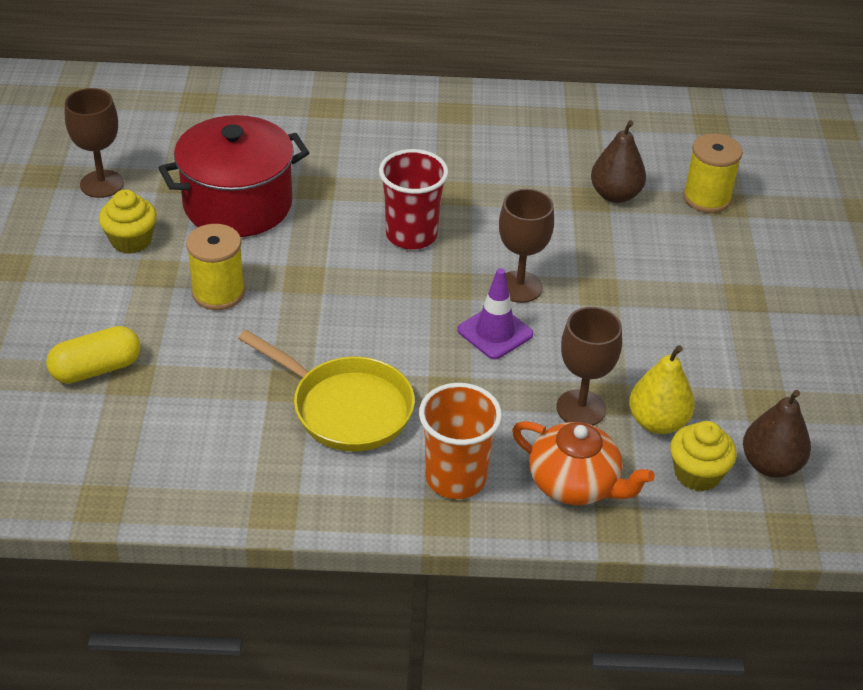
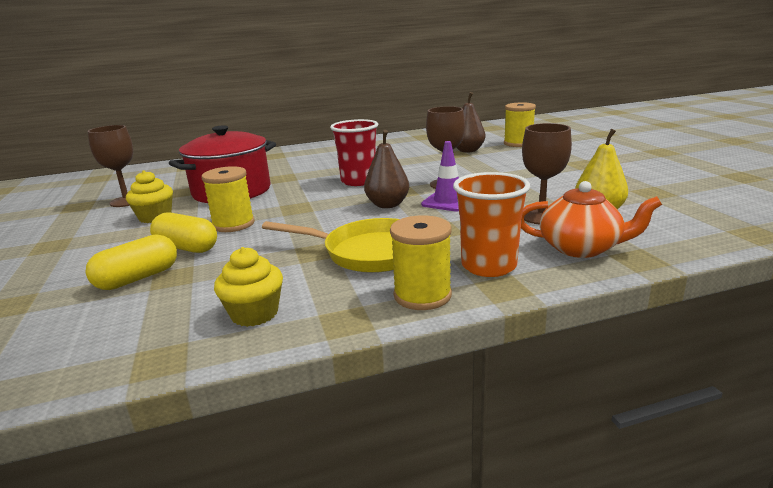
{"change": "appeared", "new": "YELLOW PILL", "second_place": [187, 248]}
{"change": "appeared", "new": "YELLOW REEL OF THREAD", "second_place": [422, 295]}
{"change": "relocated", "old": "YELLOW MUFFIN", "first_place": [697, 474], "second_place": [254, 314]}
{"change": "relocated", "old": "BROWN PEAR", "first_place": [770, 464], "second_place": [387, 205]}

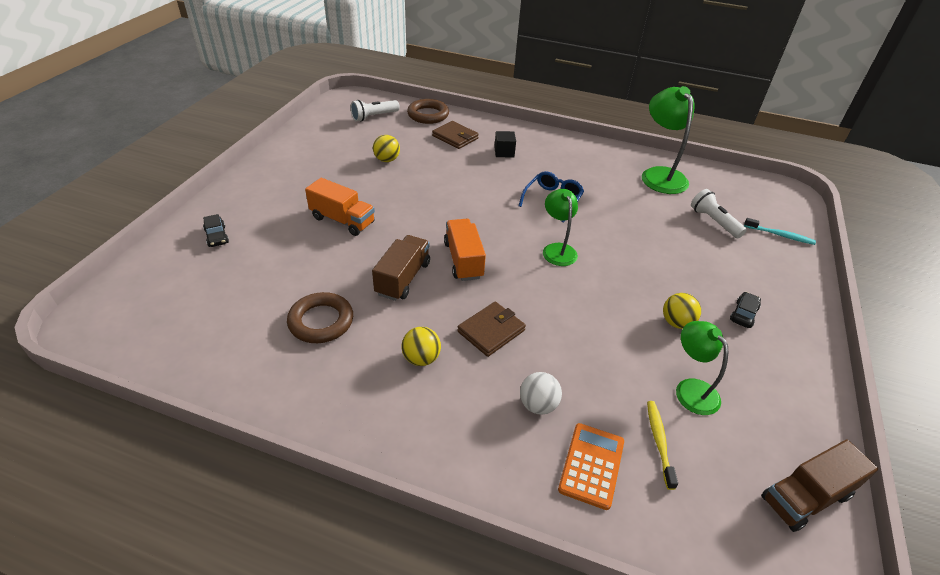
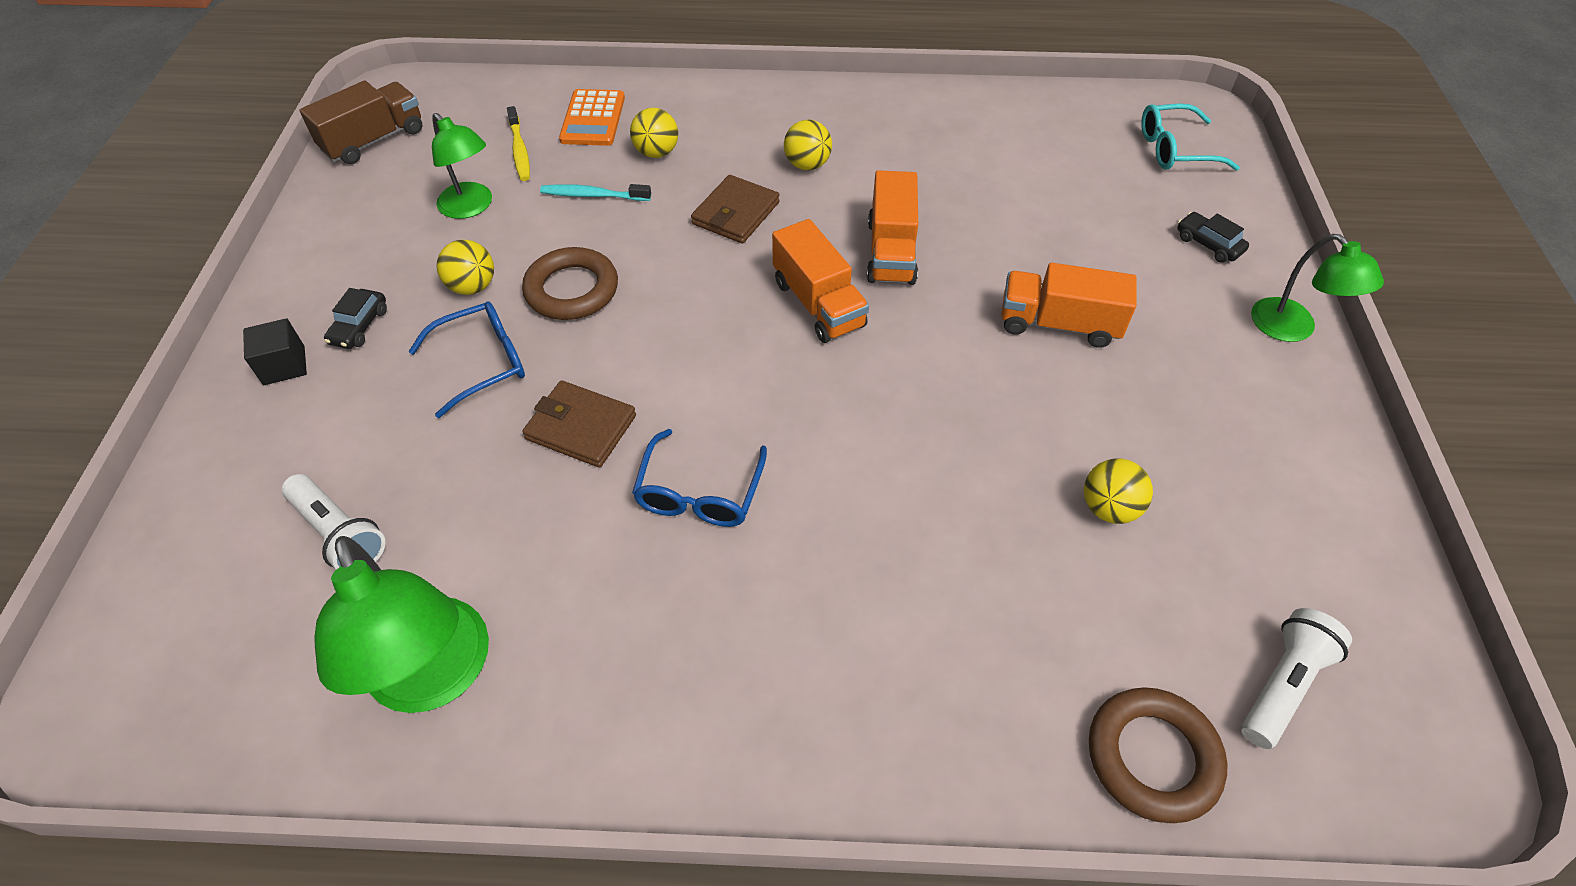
{"change": "appeared", "new": "COBALT SPECTACLES", "second_place": [484, 362]}
{"change": "appeared", "new": "TURQUOISE SPECTACLES", "second_place": [1174, 149]}
{"change": "relocated", "old": "BROWN TORUS", "first_place": [321, 321], "second_place": [572, 290]}
{"change": "relocated", "old": "BROWN CARD WALLET", "first_place": [455, 137], "second_place": [581, 427]}
{"change": "relocated", "old": "BLACK SOLID CUBE", "first_place": [504, 152], "second_place": [284, 365]}
{"change": "relocated", "old": "LEAF-GREEN READING LAMP", "first_place": [557, 249], "second_place": [1292, 329]}
{"change": "relocated", "old": "TURQUOISE TOOTHBRUSH", "first_place": [780, 235], "second_place": [593, 195]}
{"change": "colour", "old": "BROWN TRUCK", "new": "BRIGHT ORANGE TRUCK", "first_place": [403, 278], "second_place": [891, 251]}
{"change": "colour", "old": "PURE WHITE SPHERE", "new": "YELLOW SPHERE", "first_place": [538, 405], "second_place": [656, 153]}

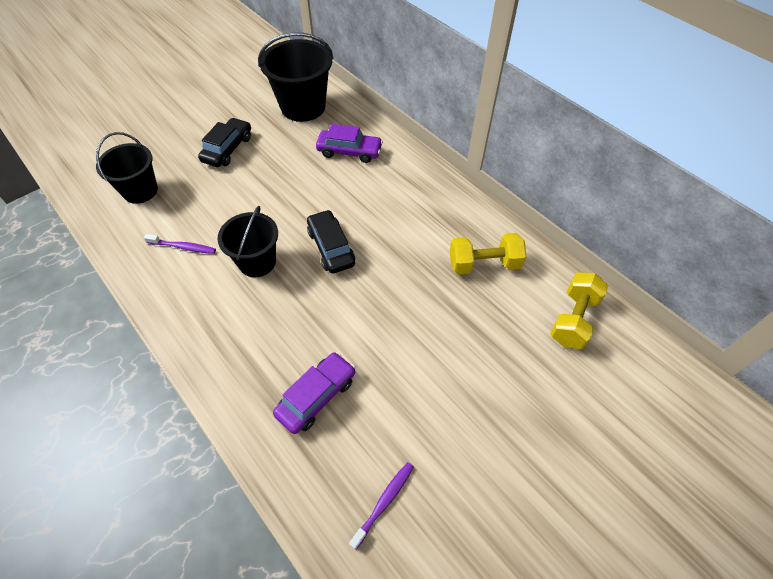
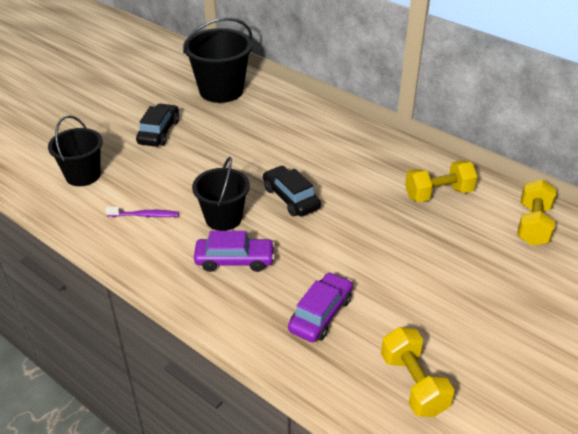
{"change": "relocated", "old": "VIOLET CAR", "first_place": [349, 151], "second_place": [234, 260]}
{"change": "exchanged", "old": "VIOLET TOOTHBRUSH", "new": "YELLOW HAND WEIGHT", "first_place": [384, 502], "second_place": [413, 384]}

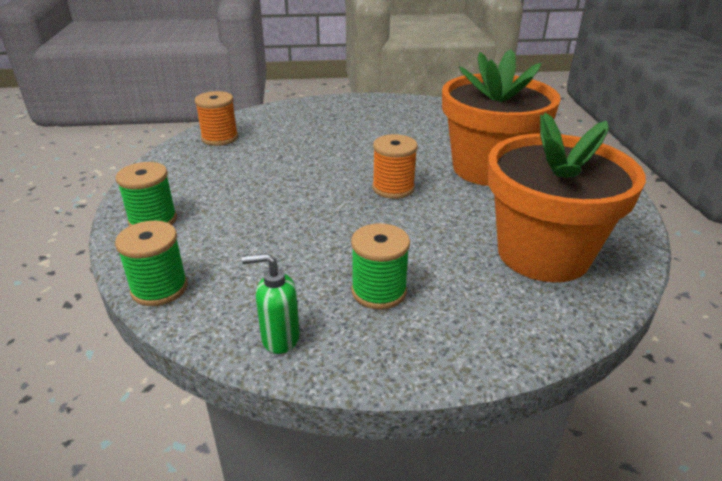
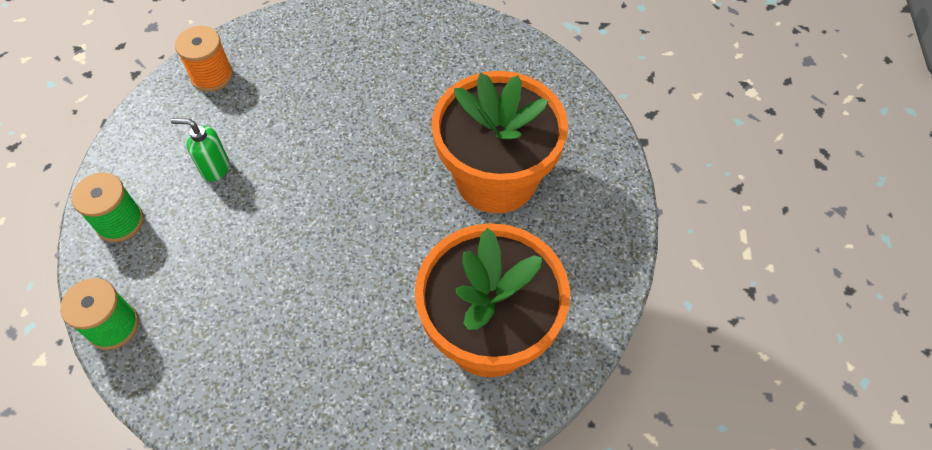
{"change": "missing", "old": "LEAF-GREEN REEL OF THREAD", "first_place": [379, 291]}
{"change": "missing", "old": "BRIGHT ORANGE REEL OF THREAD", "first_place": [393, 188]}
{"change": "relocated", "old": "LEAF-GREEN SOAP PUMP", "first_place": [279, 338], "second_place": [215, 168]}

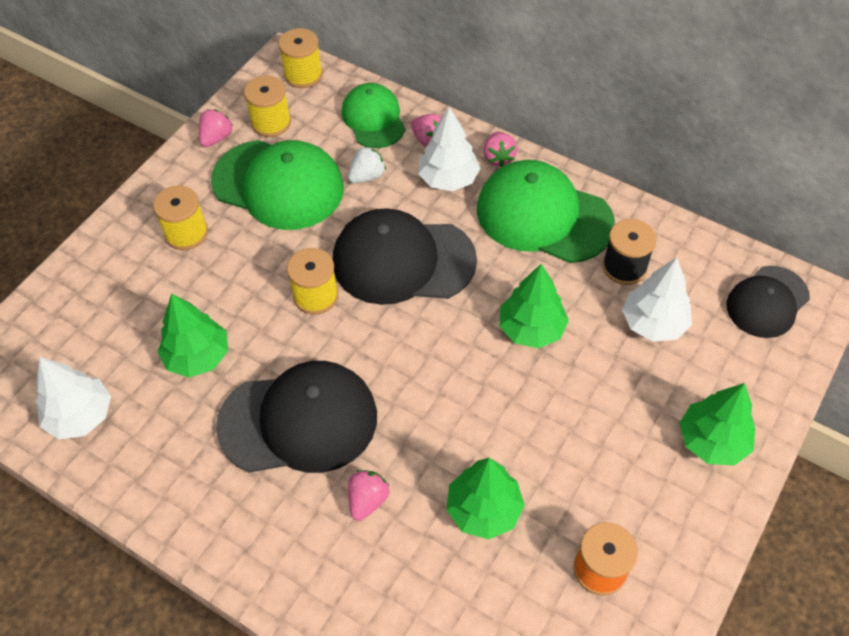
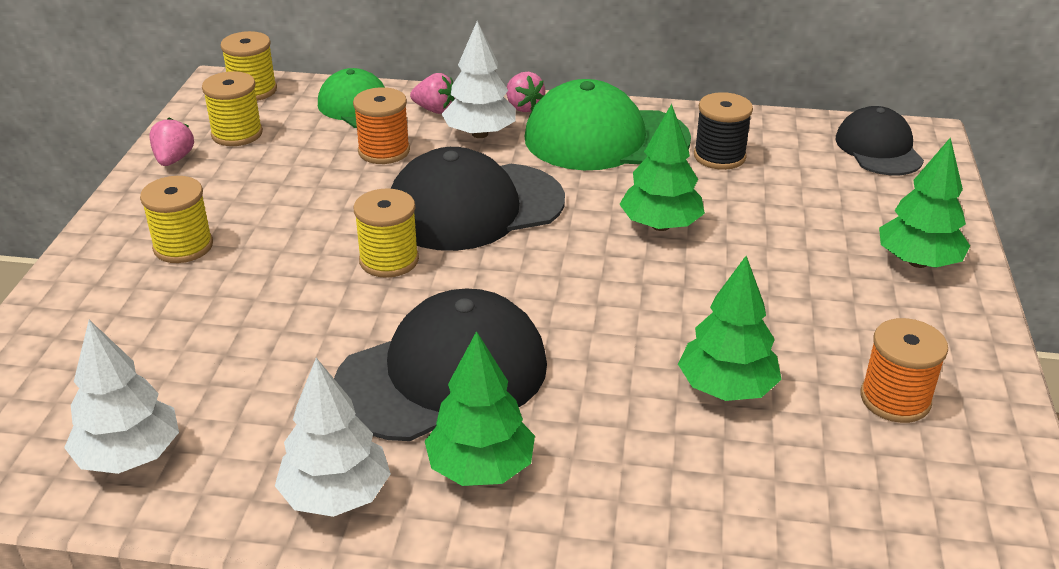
{"change": "missing", "old": "LEAF-GREEN PEAKED CAP", "first_place": [278, 185]}
{"change": "missing", "old": "ROSY TOY STRAWBERRY", "first_place": [367, 500]}
{"change": "relocated", "old": "LEAF-GREEN TREE", "first_place": [198, 356], "second_place": [480, 468]}
{"change": "relocated", "old": "PURE WHITE TREE", "first_place": [653, 323], "second_place": [336, 495]}
{"change": "exchanged", "old": "PURE WHITE TOY STRAWBERRY", "new": "BRIGHT ORANGE REEL OF THREAD", "first_place": [367, 176], "second_place": [384, 151]}
{"change": "spun", "old": "BLACK PEAKED CAP", "first_place": [767, 302], "second_place": [878, 148], "degrees": 150}

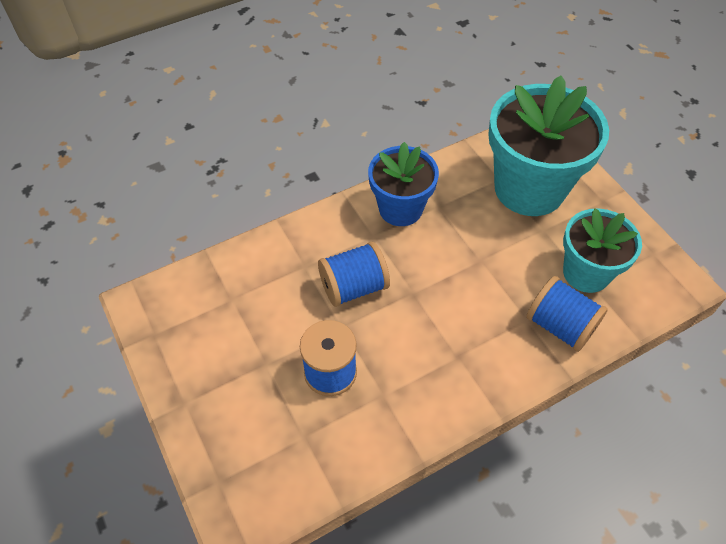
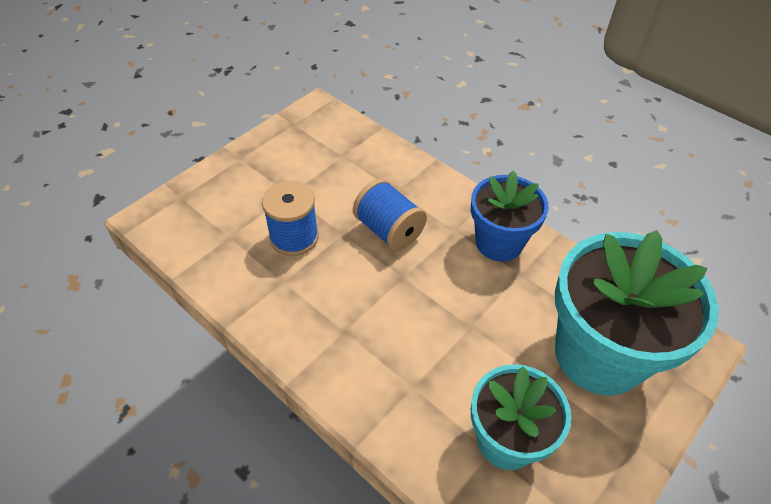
{"change": "missing", "old": "COBALT REEL OF THREAD", "first_place": [560, 326]}

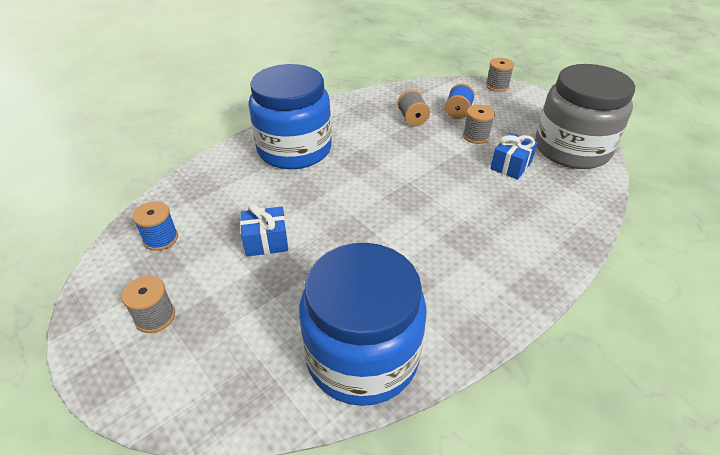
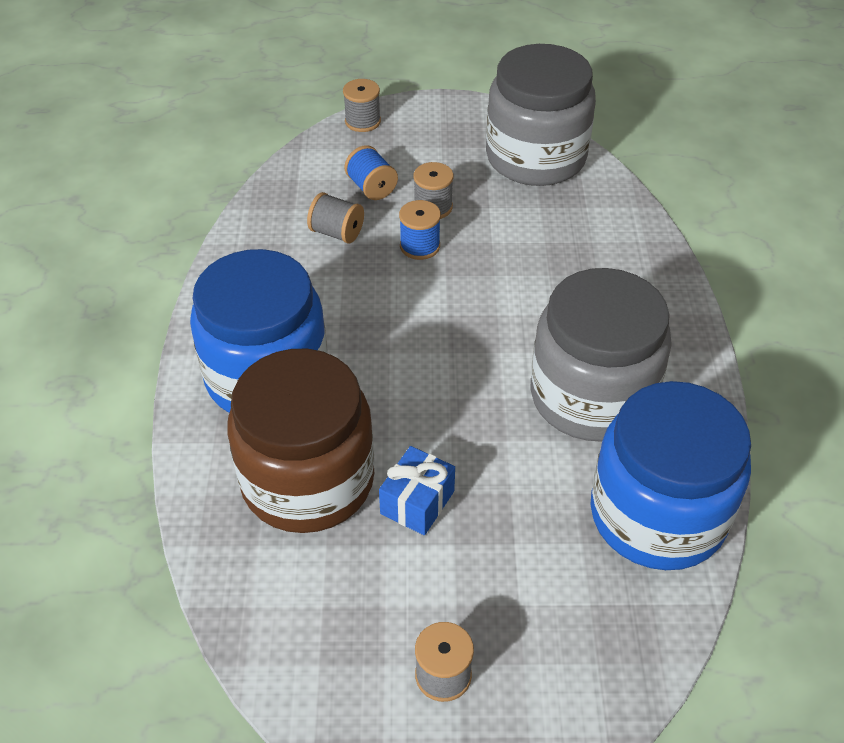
{"change": "missing", "old": "COBALT PRESENT", "first_place": [510, 165]}
{"change": "appeared", "new": "BROWN JAM JAR", "second_place": [308, 480]}
{"change": "appeared", "new": "GREY JAM JAR", "second_place": [591, 396]}
{"change": "relocated", "old": "COBALT REEL OF THREAD", "first_place": [161, 239], "second_place": [420, 246]}

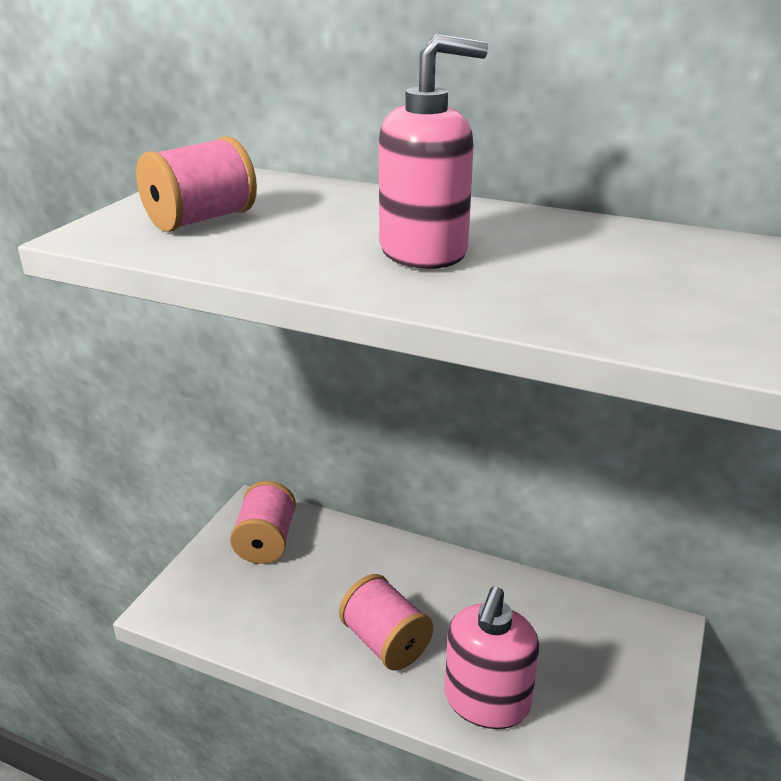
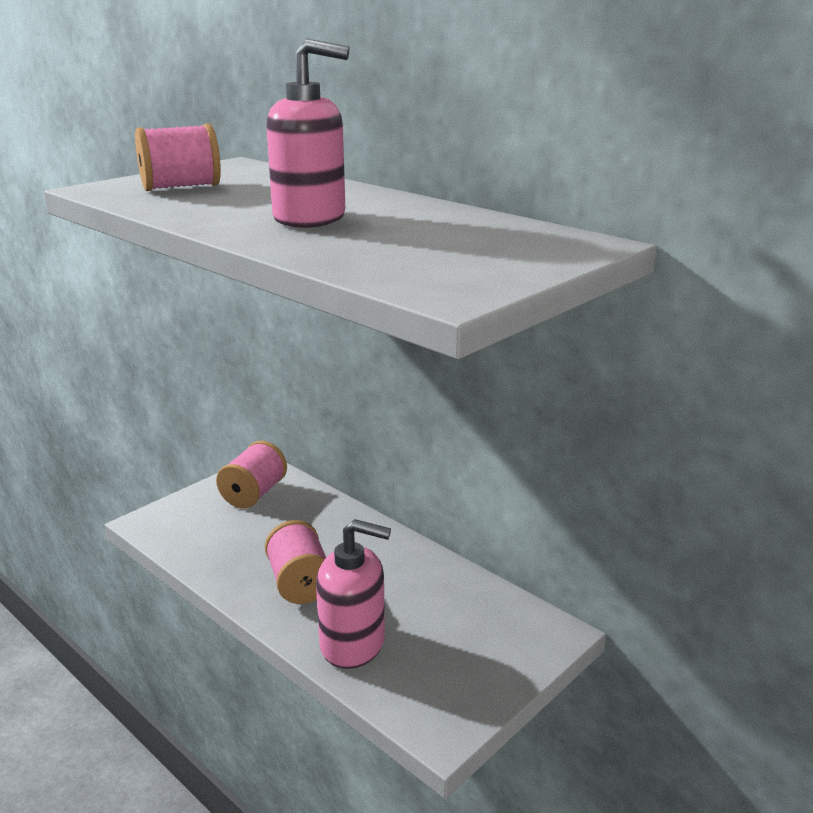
{"change": "spun", "old": "ROSY SOAP PUMP", "first_place": [487, 701], "second_place": [353, 643], "degrees": -120}

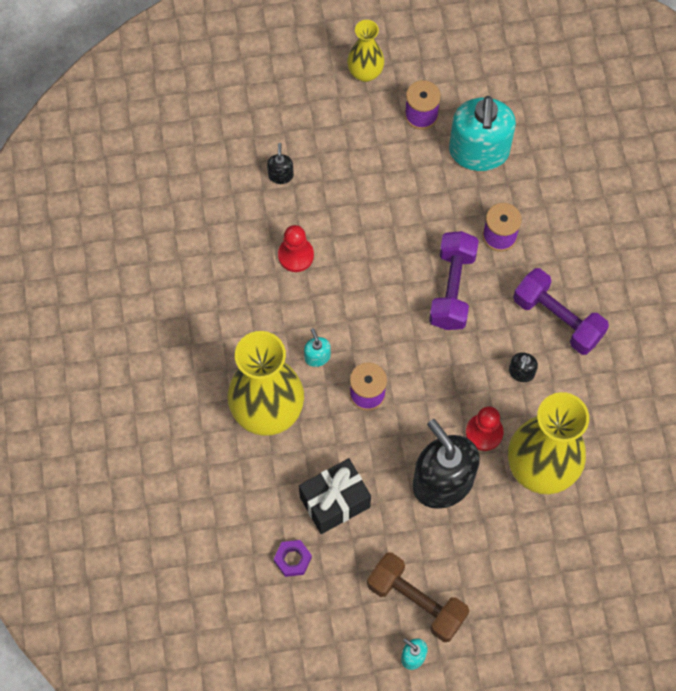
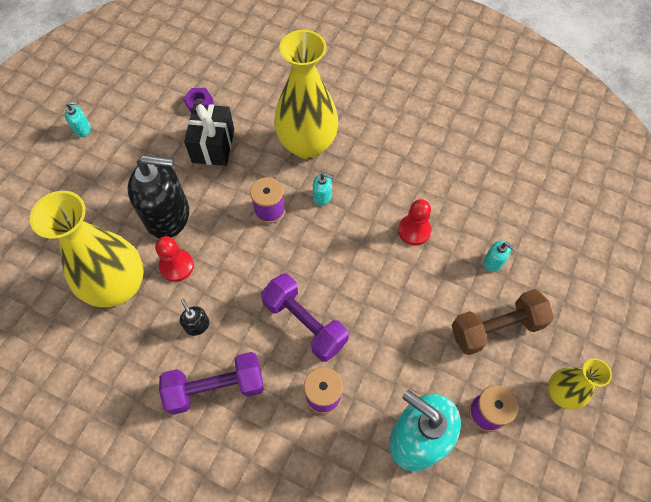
{"change": "relocated", "old": "BROWN HAND WEIGHT", "first_place": [416, 601], "second_place": [496, 328]}
{"change": "colour", "old": "BLACK SOAP PUMP", "new": "TURQUOISE SOAP PUMP", "first_place": [280, 175], "second_place": [493, 262]}

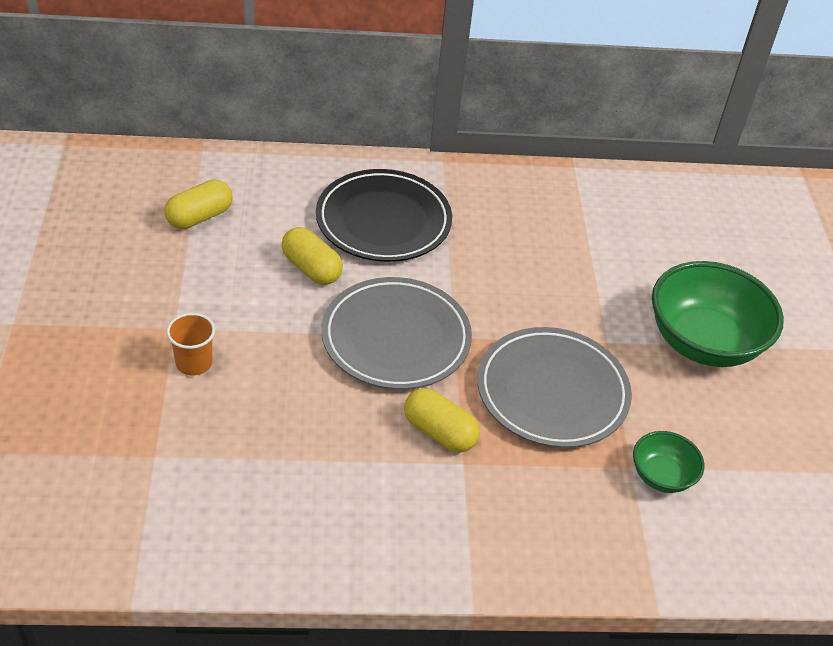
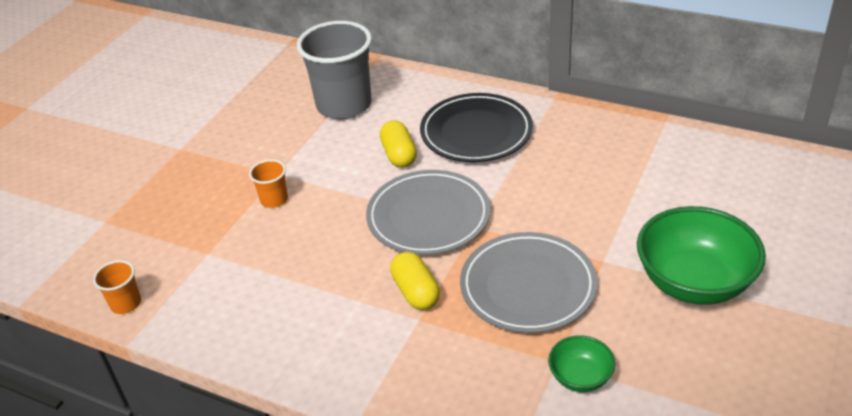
{"change": "appeared", "new": "BRIGHT ORANGE CUP", "second_place": [126, 303]}
{"change": "exchanged", "old": "YELLOW PILL", "new": "GREY CUP", "first_place": [199, 217], "second_place": [344, 105]}

